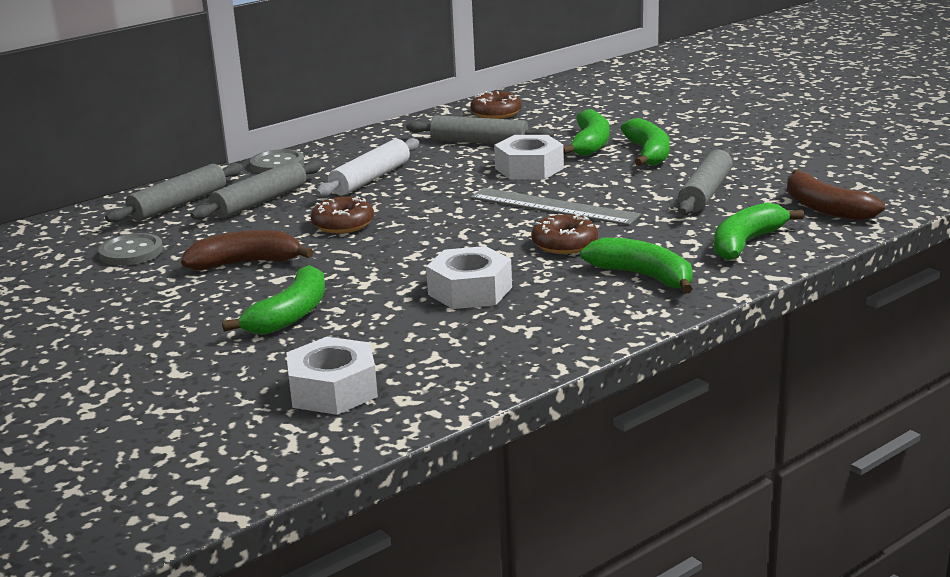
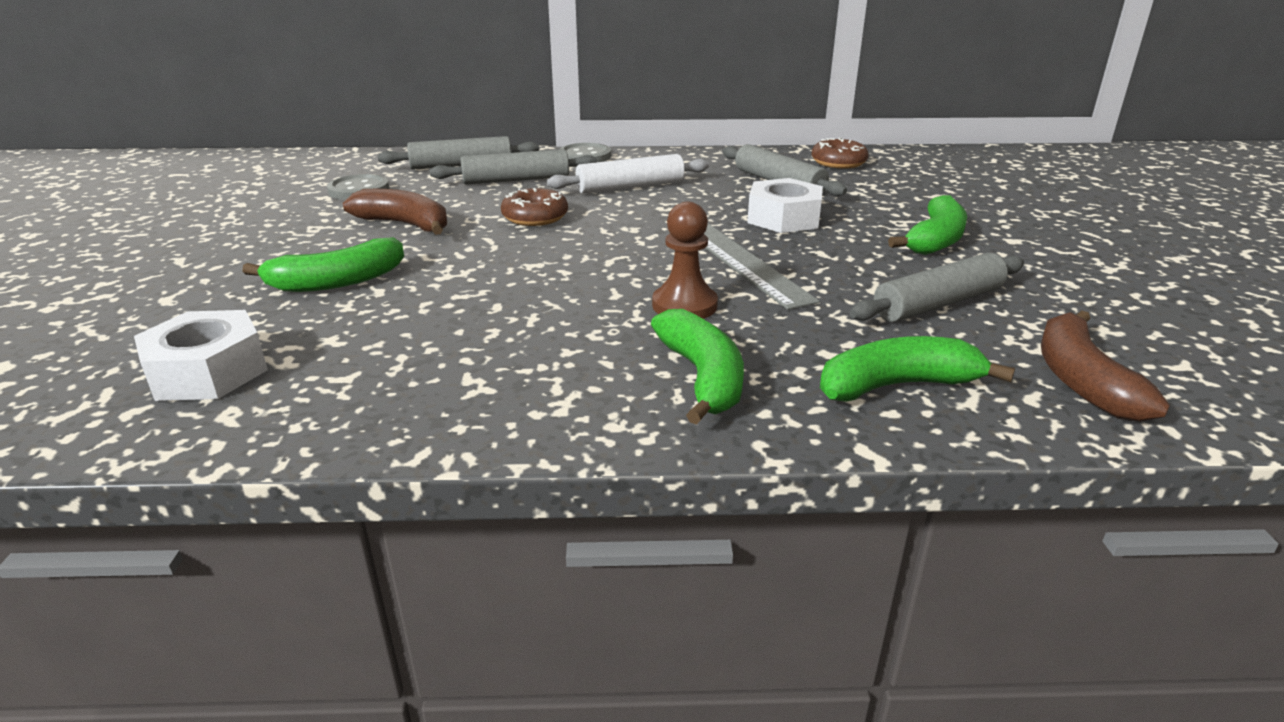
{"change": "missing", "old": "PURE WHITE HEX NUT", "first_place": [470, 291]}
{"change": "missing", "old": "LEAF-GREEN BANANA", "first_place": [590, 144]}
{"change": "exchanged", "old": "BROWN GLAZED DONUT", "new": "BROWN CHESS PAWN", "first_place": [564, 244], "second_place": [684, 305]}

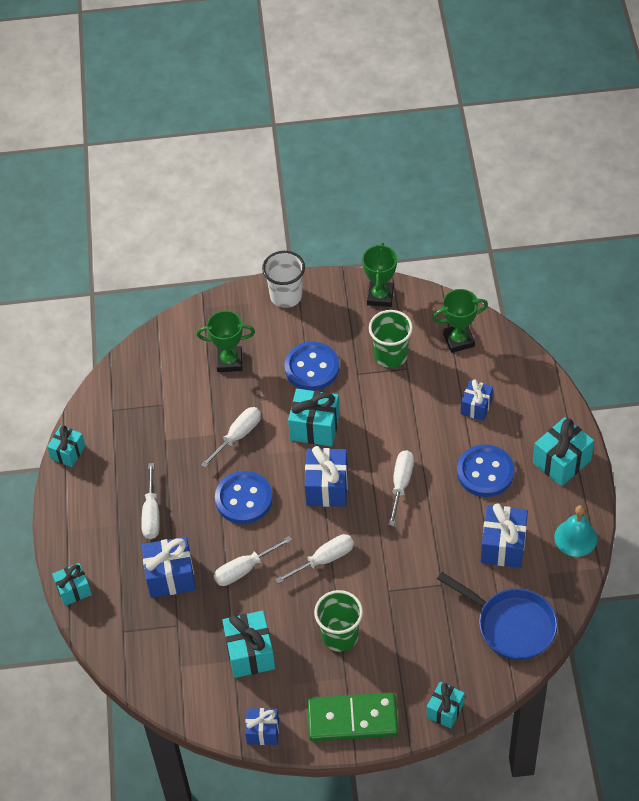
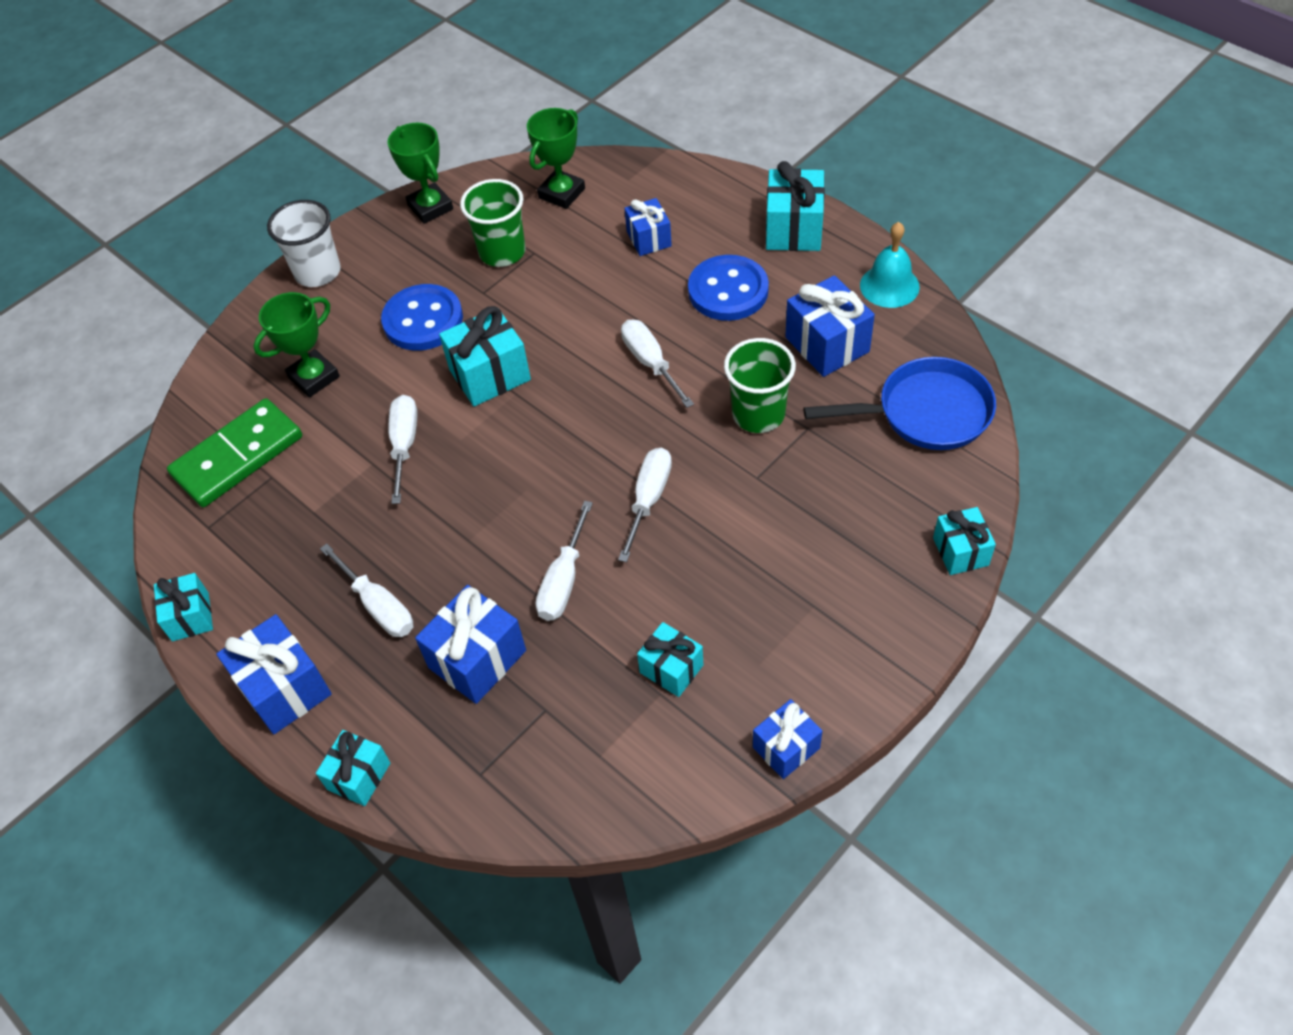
{"change": "missing", "old": "COBALT BUTTON", "first_place": [244, 499]}
{"change": "relocated", "old": "COBALT PRESENT", "first_place": [327, 487], "second_place": [284, 689]}
{"change": "relocated", "old": "LEAF-GREEN DOMINO PIECE", "first_place": [352, 719], "second_place": [238, 456]}
{"change": "relocated", "old": "LEAF-GREEN CUP", "first_place": [340, 636], "second_place": [758, 414]}
{"change": "size", "old": "TURQUOISE PRESENT", "first_place": [250, 653], "second_place": [671, 669], "factor": 0.64}

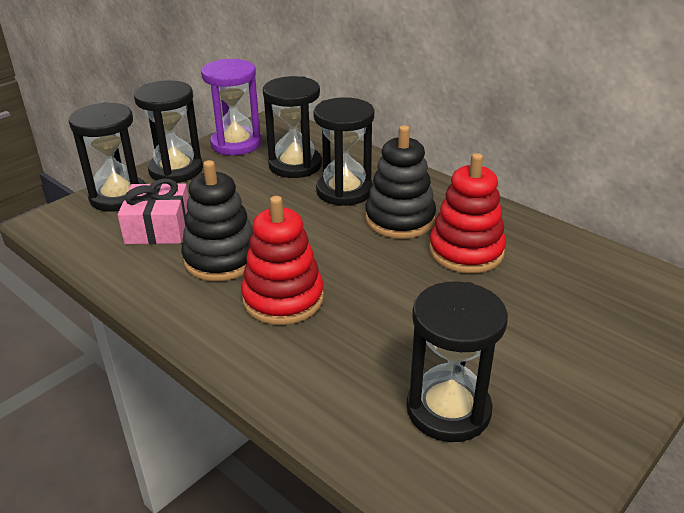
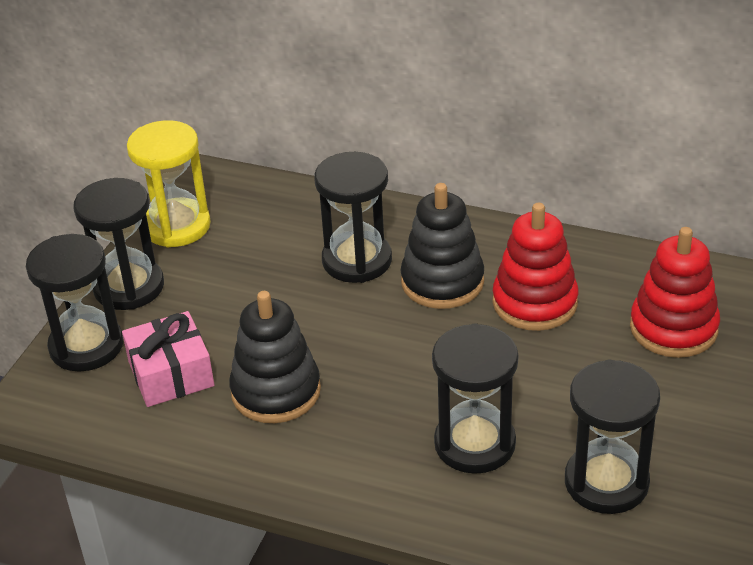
{"change": "relocated", "old": "SCARLET STACKING RINGS", "first_place": [283, 299], "second_place": [673, 328]}
{"change": "relocated", "old": "BLACK HOURGLASS", "first_place": [295, 165], "second_place": [475, 443]}
{"change": "colour", "old": "VIOLET HOURGLASS", "new": "YELLOW HOURGLASS", "first_place": [236, 144], "second_place": [177, 226]}

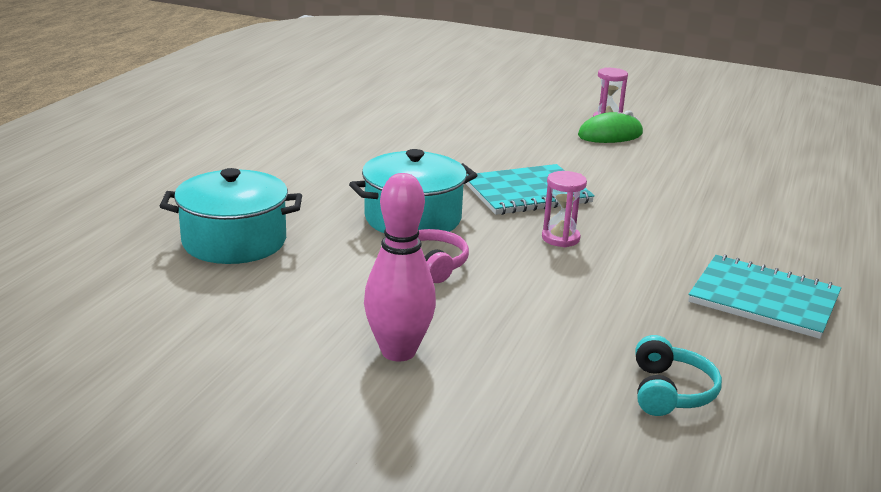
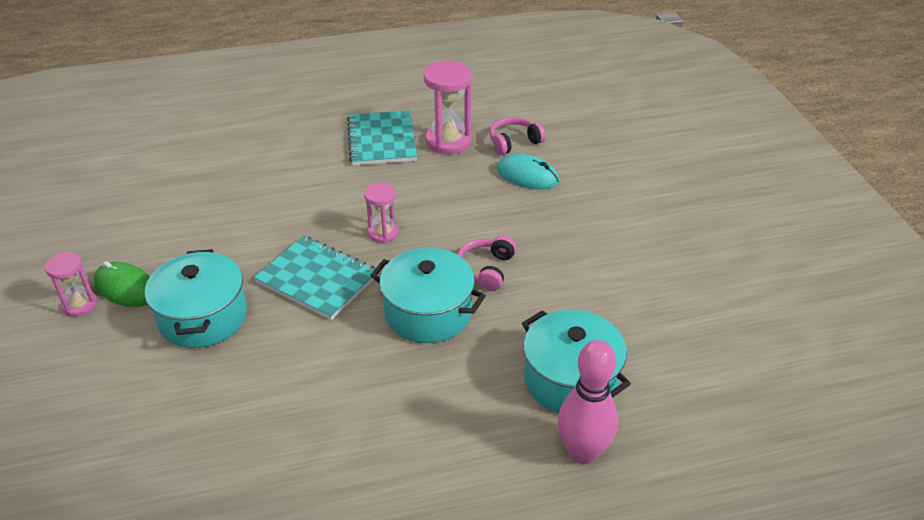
{"change": "appeared", "new": "TURQUOISE COOKING POT", "second_place": [203, 317]}
{"change": "appeared", "new": "ROSY HOURGLASS", "second_place": [448, 141]}
{"change": "appeared", "new": "TURQUOISE PC MOUSE", "second_place": [527, 175]}
{"change": "relocated", "old": "ROSY SKITTLE", "first_place": [398, 352], "second_place": [582, 452]}
{"change": "colour", "old": "TURQUOISE HEADPHONES", "new": "ROSY HEADPHONES", "first_place": [670, 392], "second_place": [514, 142]}

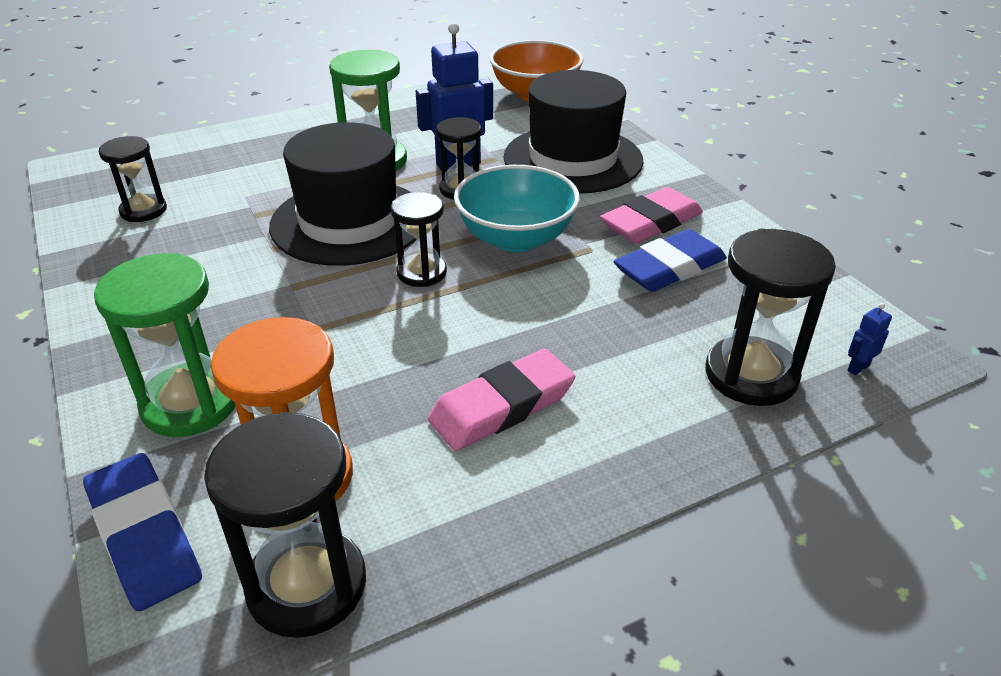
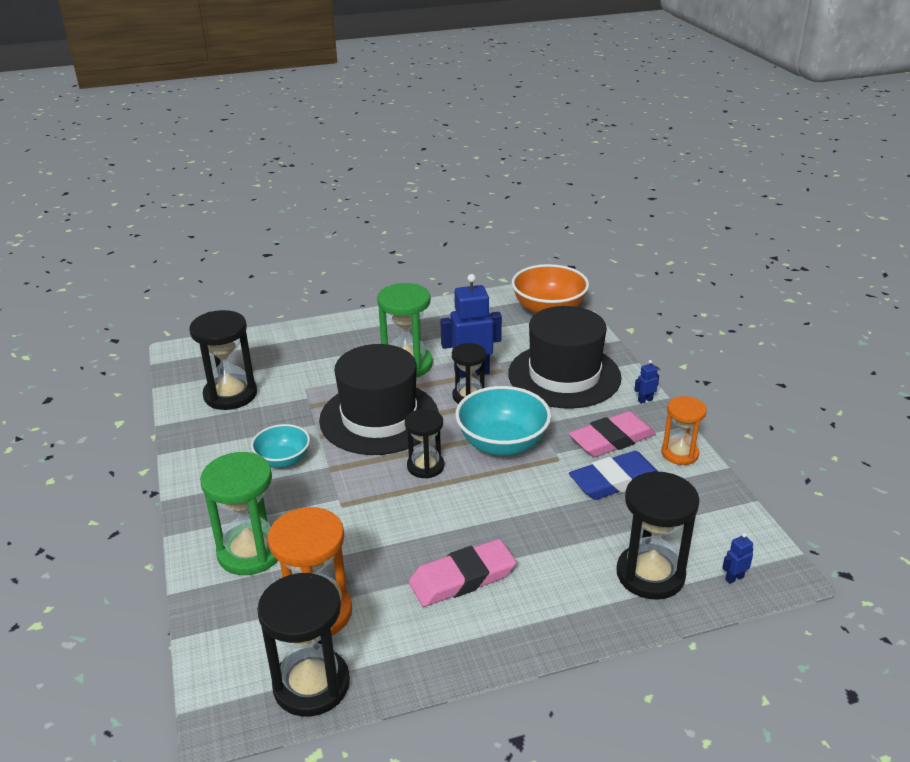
{"change": "missing", "old": "COBALT ERASER", "first_place": [144, 536]}
{"change": "appeared", "new": "TURQUOISE DEEP DISH", "second_place": [283, 460]}
{"change": "appeared", "new": "COBALT TOY ROBOT", "second_place": [645, 400]}
{"change": "appeared", "new": "BRIGHT ORANGE HOURGLASS", "second_place": [679, 453]}
{"change": "size", "old": "BLACK HOURGLASS", "first_place": [143, 210], "second_place": [230, 395], "factor": 1.58}

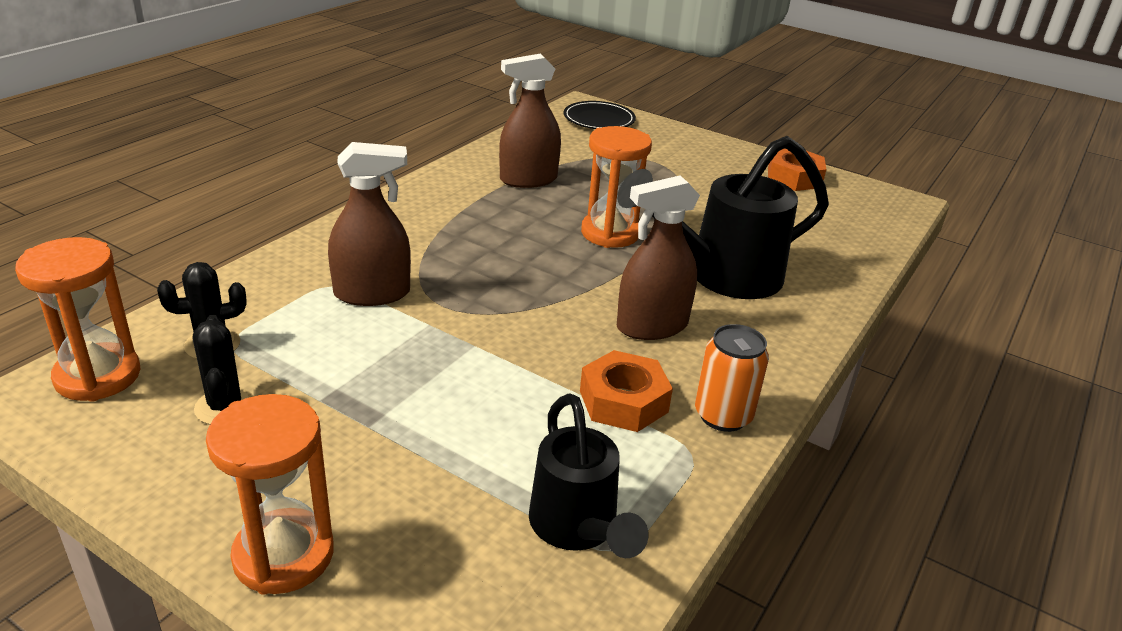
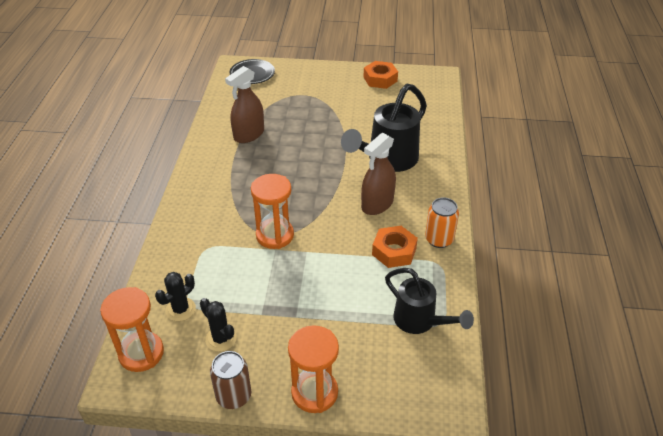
{"change": "missing", "old": "BROWN SPRAY CLEANER", "first_place": [372, 293]}
{"change": "appeared", "new": "BROWN TIN", "second_place": [233, 396]}
{"change": "relocated", "old": "BRIGHT ORANGE HOURGLASS", "first_place": [610, 233], "second_place": [275, 235]}

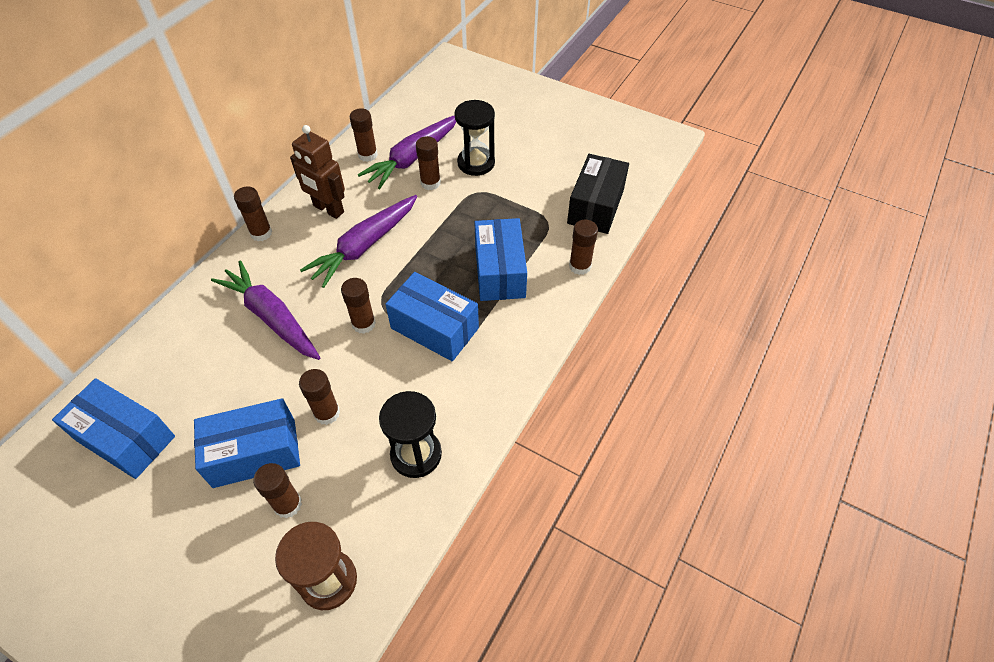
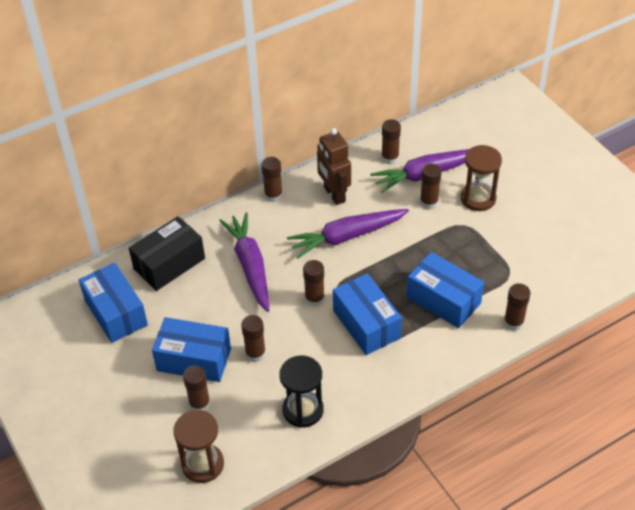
{"change": "relocated", "old": "BLACK BOX", "first_place": [595, 206], "second_place": [169, 264]}
{"change": "colour", "old": "BLACK HOURGLASS", "new": "BROWN HOURGLASS", "first_place": [476, 163], "second_place": [478, 198]}
{"change": "spun", "old": "COBALT BOX", "first_place": [499, 272], "second_place": [443, 300], "degrees": -75}

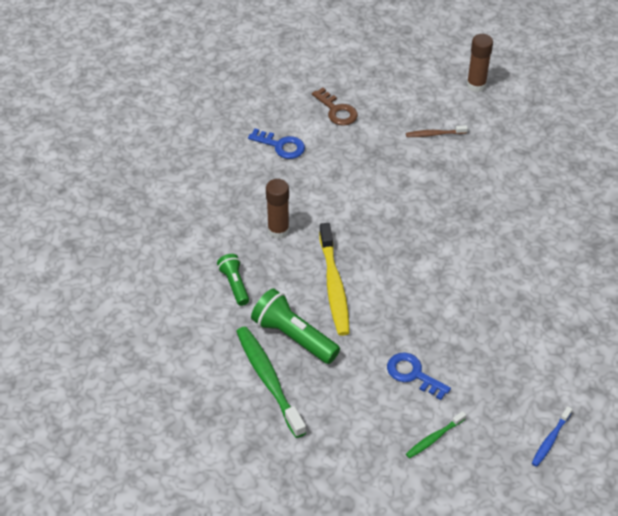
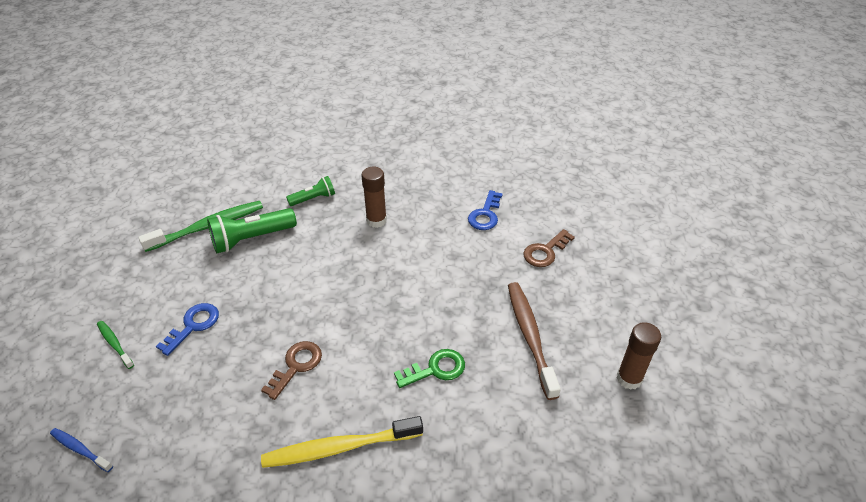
{"change": "appeared", "new": "BROWN LATCHKEY", "second_place": [296, 366]}
{"change": "appeared", "new": "LEAF-GREEN LATCHKEY", "second_place": [435, 369]}
{"change": "relocated", "old": "YELLOW TOOTHBRUSH", "first_place": [334, 286], "second_place": [339, 448]}
{"change": "spun", "old": "LEAF-GREEN TORCH", "first_place": [293, 336], "second_place": [252, 239], "degrees": -150}
{"change": "size", "old": "BROWN TOOTHBRUSH", "first_place": [434, 134], "second_place": [530, 336], "factor": 1.93}

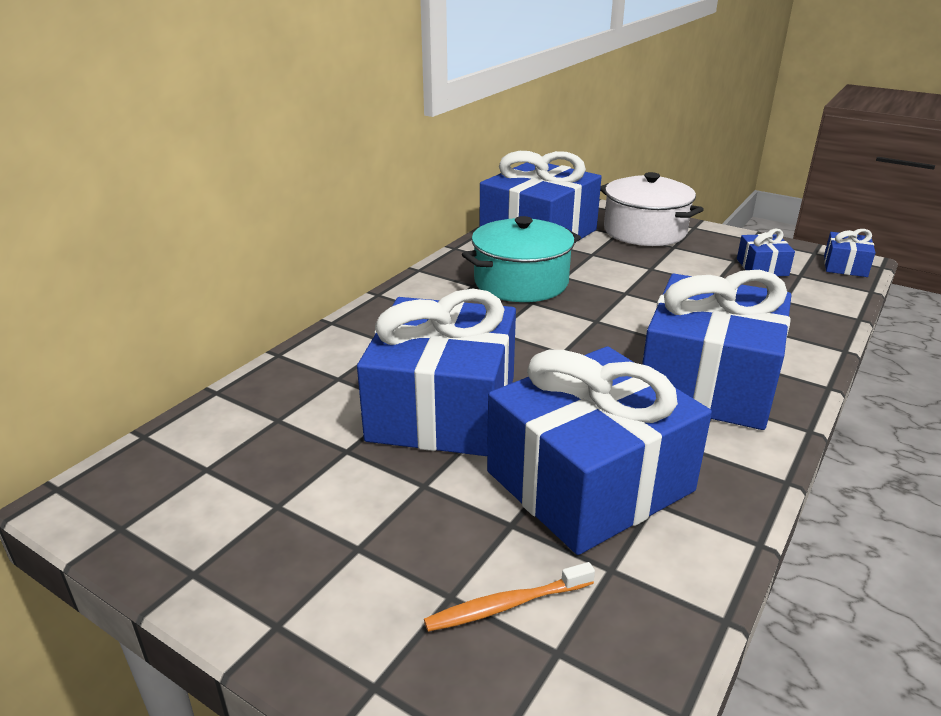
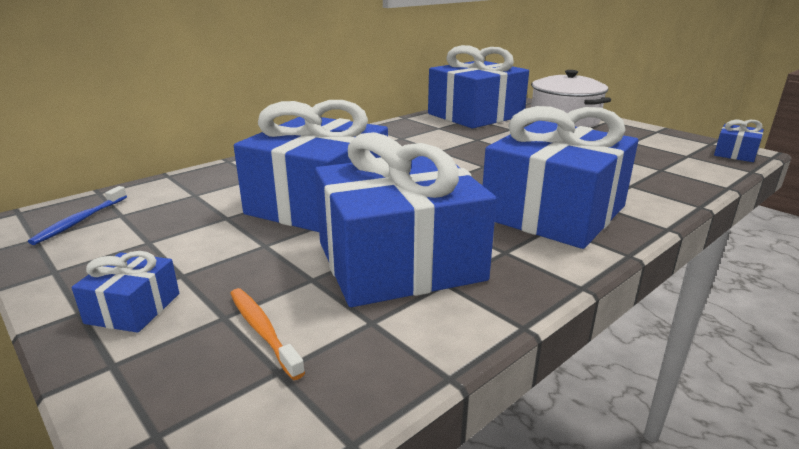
{"change": "missing", "old": "TURQUOISE COOKING POT", "first_place": [521, 282]}
{"change": "appeared", "new": "COBALT TOOTHBRUSH", "second_place": [80, 221]}
{"change": "relocated", "old": "COBALT PRESENT", "first_place": [762, 267], "second_place": [133, 308]}
{"change": "spun", "old": "BRIGHT ORANGE TOOTHBRUSH", "first_place": [506, 605], "second_place": [262, 331], "degrees": 60}

